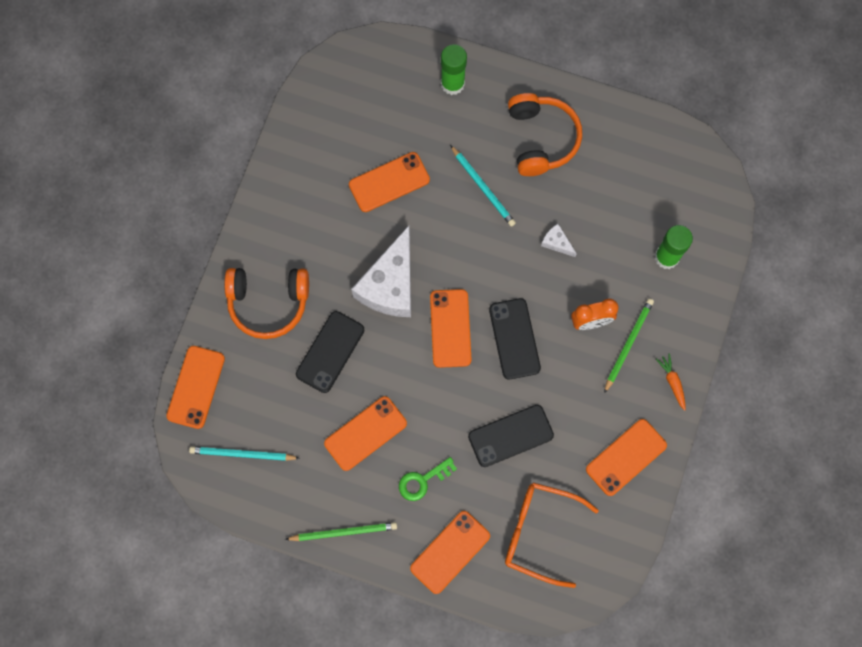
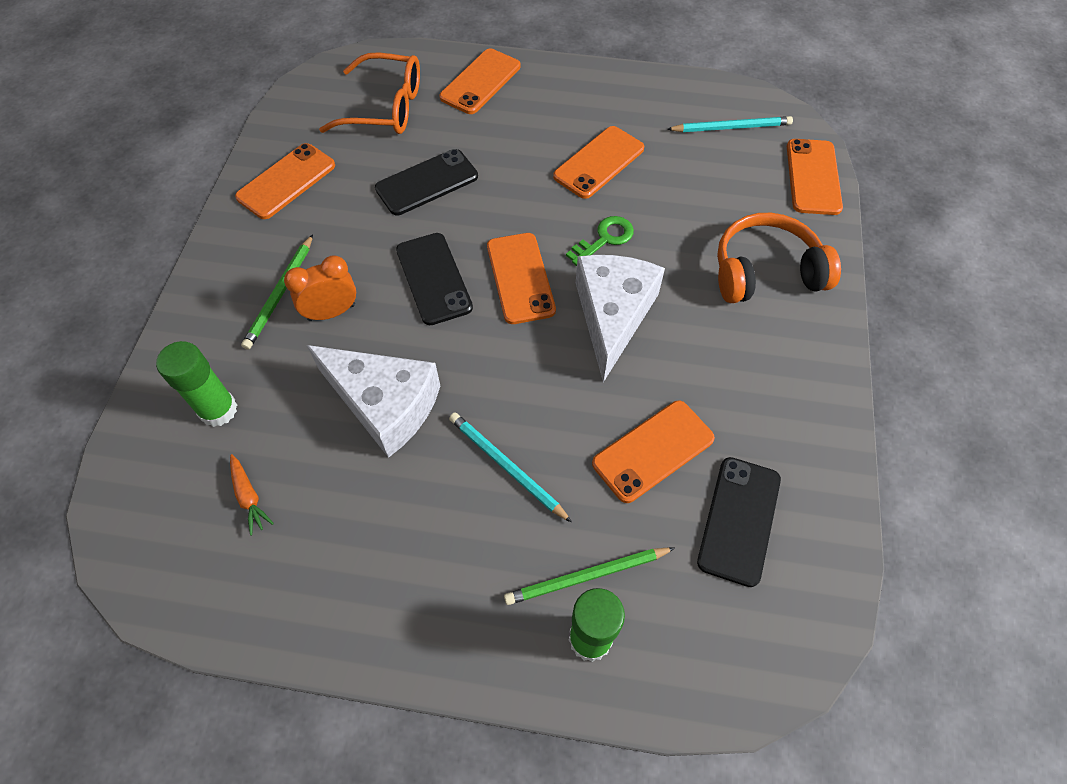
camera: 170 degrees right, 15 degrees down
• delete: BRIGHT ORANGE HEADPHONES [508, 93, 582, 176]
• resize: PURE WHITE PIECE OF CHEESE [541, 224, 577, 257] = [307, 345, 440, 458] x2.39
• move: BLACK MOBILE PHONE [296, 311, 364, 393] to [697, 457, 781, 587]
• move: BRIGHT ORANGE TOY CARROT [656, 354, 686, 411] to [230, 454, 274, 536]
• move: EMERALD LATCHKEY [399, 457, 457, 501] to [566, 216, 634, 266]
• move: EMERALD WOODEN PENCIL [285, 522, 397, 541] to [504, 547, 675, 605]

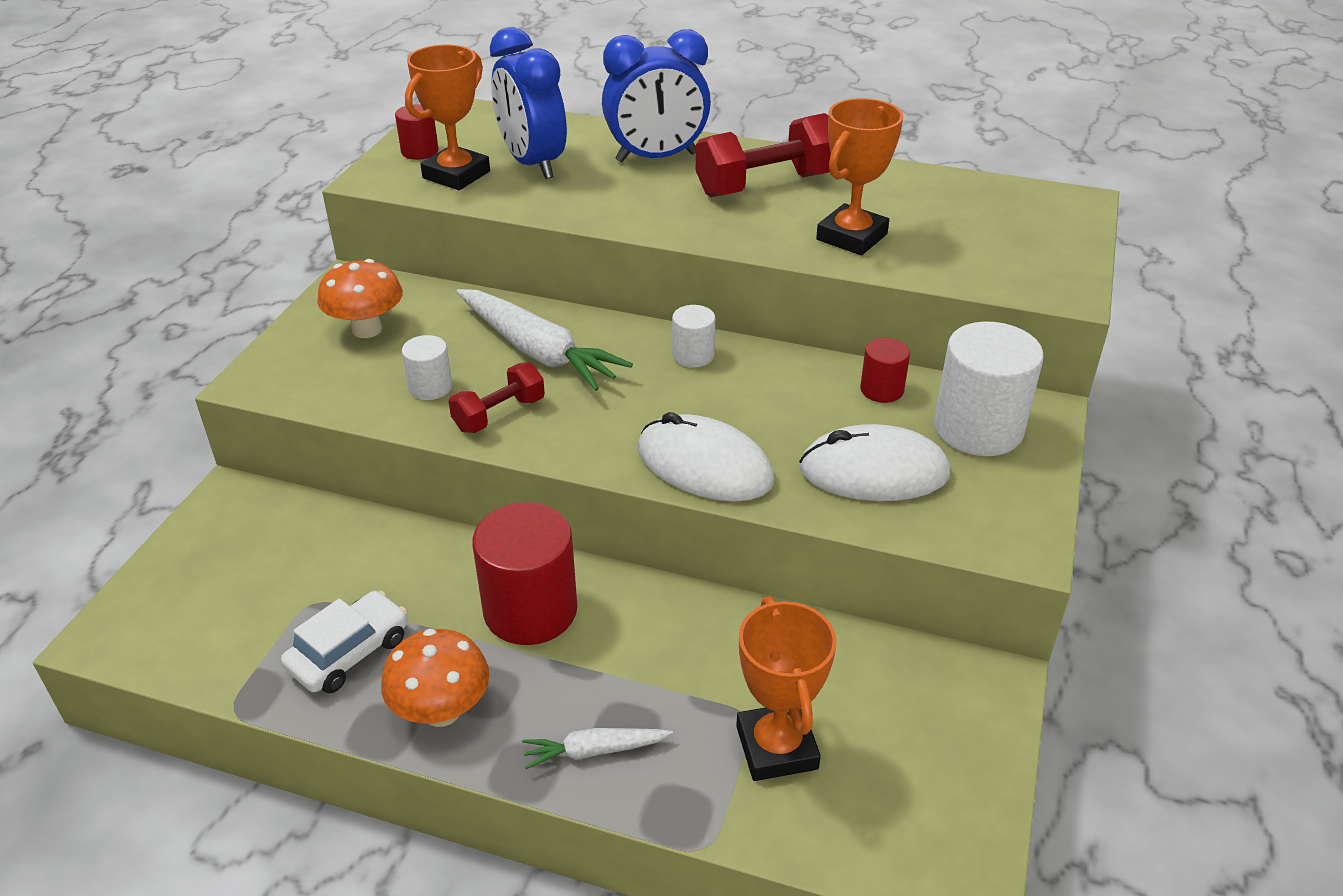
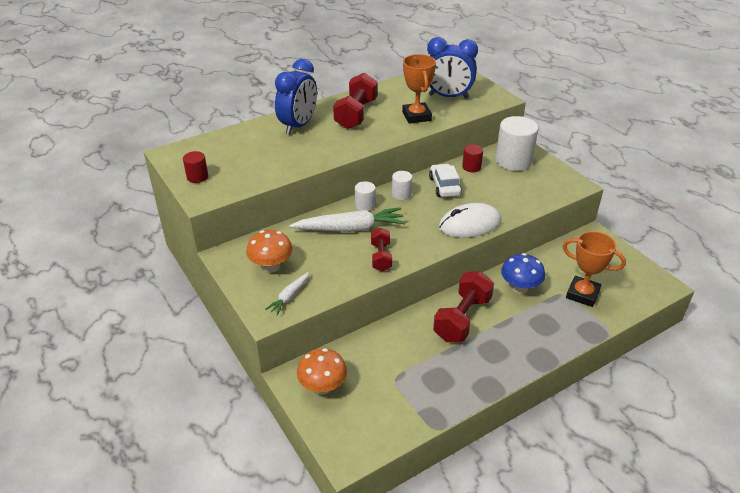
camera: 50 degrees left, 0 degrees up
• move: ROYAL BLUE ALARM CLOCK [490, 27, 567, 179] to [427, 37, 478, 99]
• delete: BRIGHT ORANGE PRIZE CUP [405, 45, 490, 190]
• move: PURE WHITE CYLINDER [402, 335, 452, 400] to [355, 181, 375, 211]
• delete: PURE WHITE MOUSE [799, 424, 950, 501]
• replace: CRIMSON CYLINDER [472, 502, 577, 645] to CRIMSON HAND WEIGHT [433, 271, 494, 342]
• move: PURE WHITE AUTOMOBILE [281, 591, 408, 693] to [429, 164, 462, 197]
• move: BRIGHT ORANGE FUNGUS [381, 629, 490, 727] to [297, 348, 347, 395]
• move: PURE WHITE TOY CARROT [522, 728, 673, 769] to [265, 272, 309, 315]
• insert: ROYAL BLUE FUNGUS [501, 253, 545, 294]

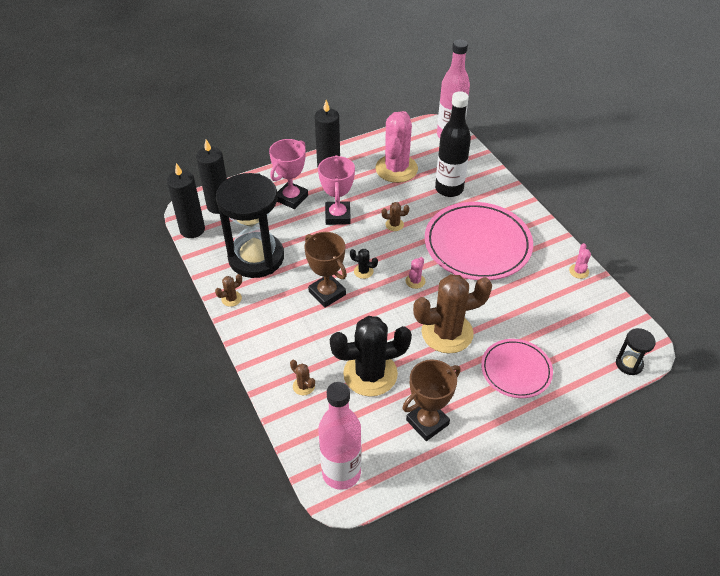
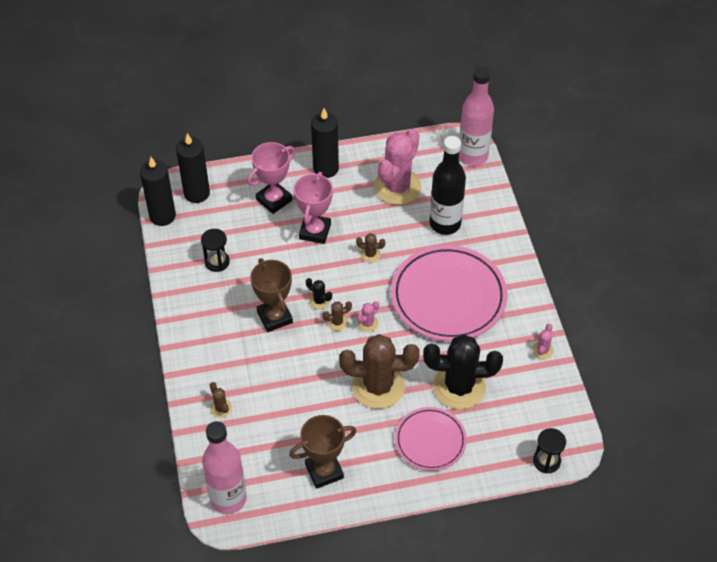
camera: 15 degrees right, 5 degrees up
• resize: BLACK HOURGLASS [216, 173, 284, 278] = [201, 229, 230, 272] x0.43
• move: DARK BROWN CACTUS [215, 274, 242, 307] to [323, 301, 352, 331]
• move: BLACK CACTUS [330, 316, 412, 397] to [423, 335, 503, 409]

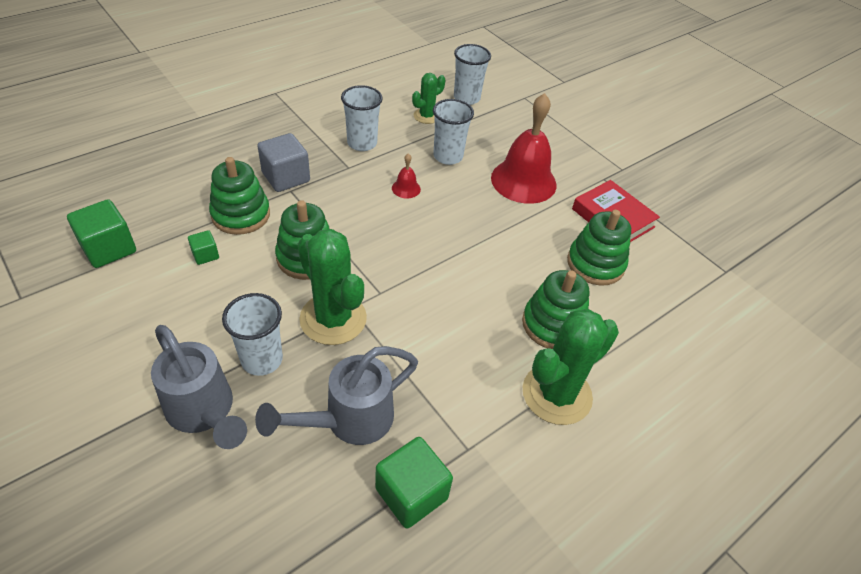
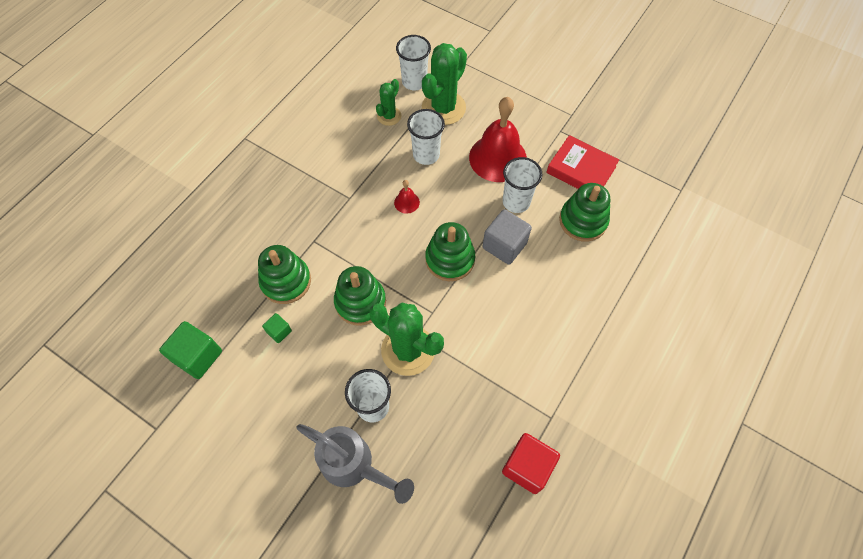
camera: 15 degrees left, 15 degrees up
• move: PURE WHITE BEAKER [341, 85, 383, 151] to [503, 157, 542, 213]
• move: GRAY SOLID CUBE [257, 133, 310, 192] to [482, 209, 532, 265]
• move: EMERALD STACKING TOY [522, 270, 589, 349] to [425, 222, 475, 281]
• move: EMERALD CACTUS [523, 309, 619, 425] to [422, 43, 467, 125]
• delete: GRAY WATERING CAN [255, 346, 418, 445]
• recolor: EMERALD SOLID CUBE [375, 437, 453, 529] to CRIMSON SOLID CUBE [502, 433, 560, 494]

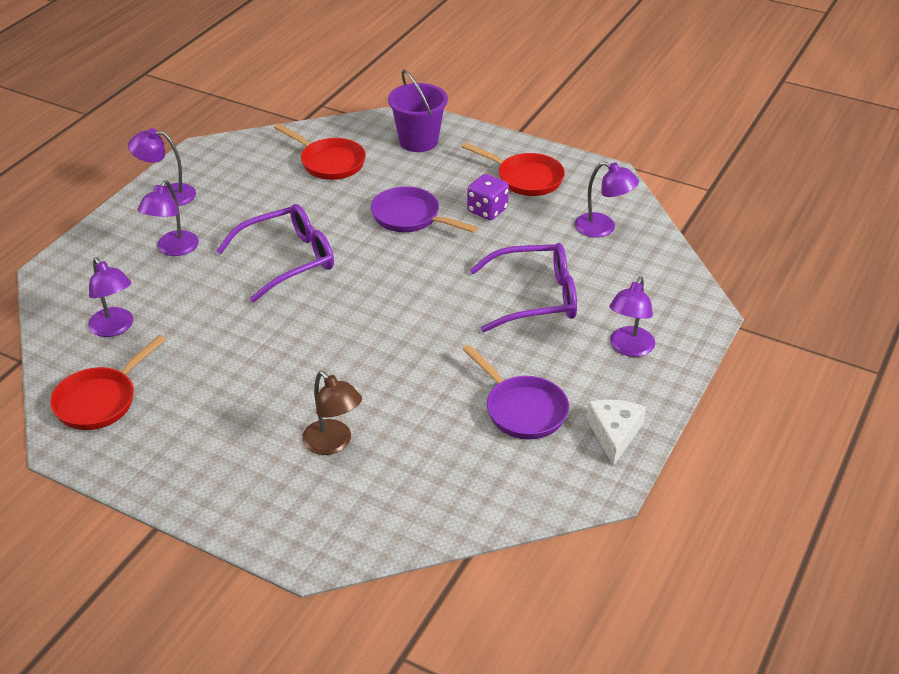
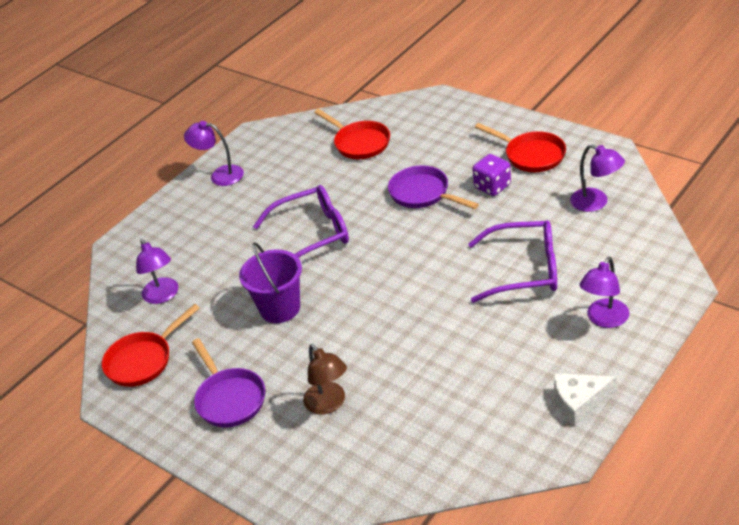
camera: 15 degrees right, 0 degrees up
• move: VIOLET SAND BUCKET [388, 70, 448, 152] to [239, 242, 302, 323]
• delete: VIOLET READING LAMP [138, 180, 199, 256]
• move: VIOLET PAN [462, 345, 569, 439] to [192, 338, 265, 427]
• rotate: PURE WHITE PIECE OF CHEESE [586, 400, 646, 466] = [554, 373, 616, 426] 120 degrees counterclockwise

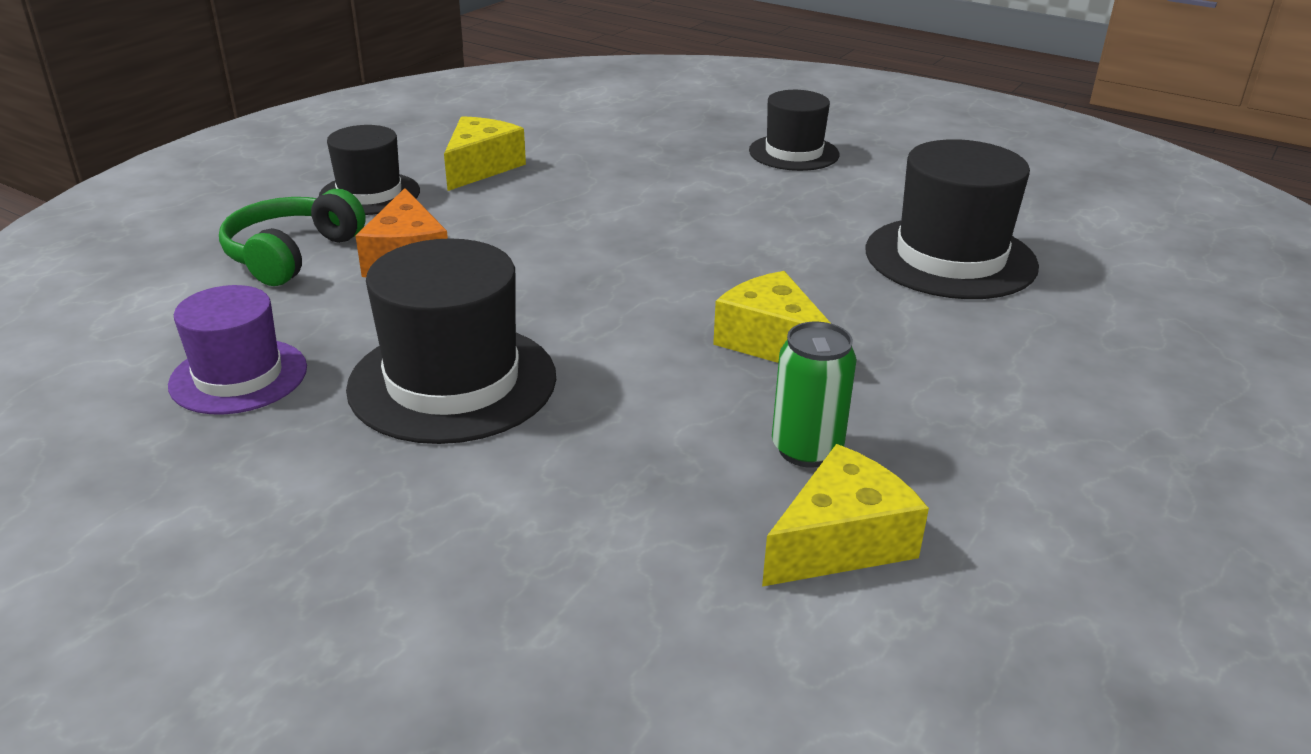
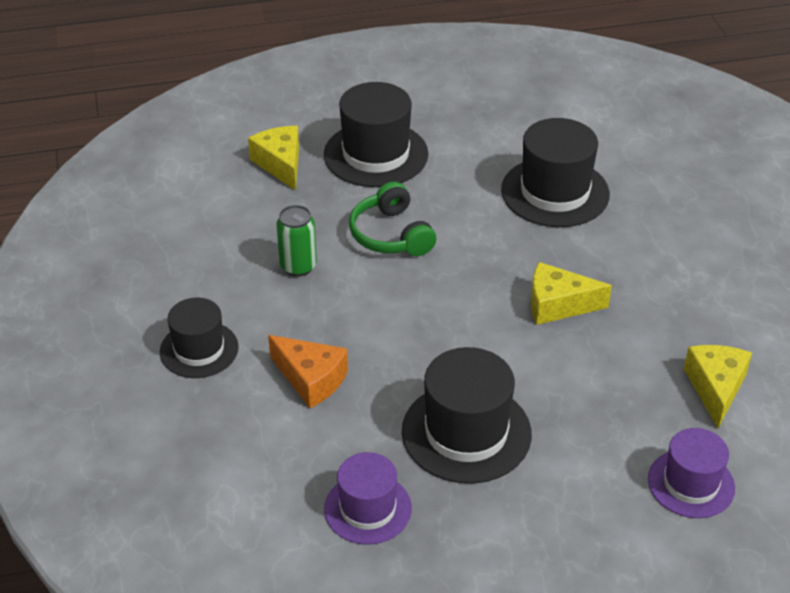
camera: 45 degrees left, 10 degrees up
• resize: BLACK HAT [749, 90, 839, 171] = [324, 82, 428, 187] x1.56
• move: GOLDEN PIECE OF CHEESE [444, 116, 526, 191] to [248, 126, 299, 191]
• move: EMERALD HEADPHONES [219, 189, 366, 286] to [349, 182, 436, 256]
• move: EMERALD CAN [772, 322, 857, 467] to [276, 205, 317, 277]
• insert: VIOLET HAT [648, 428, 735, 518]

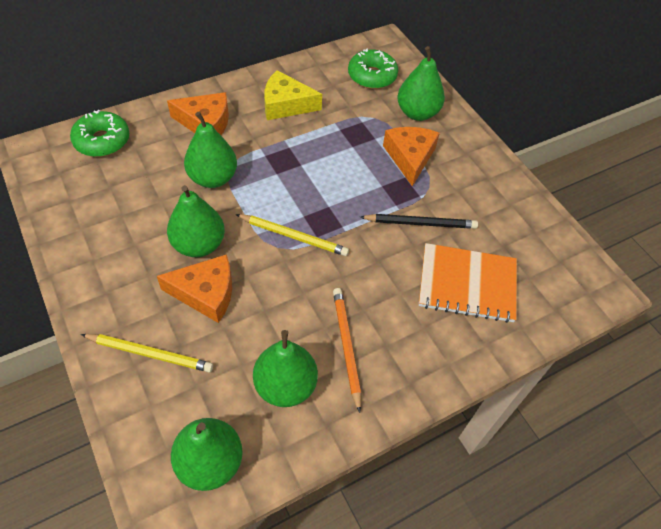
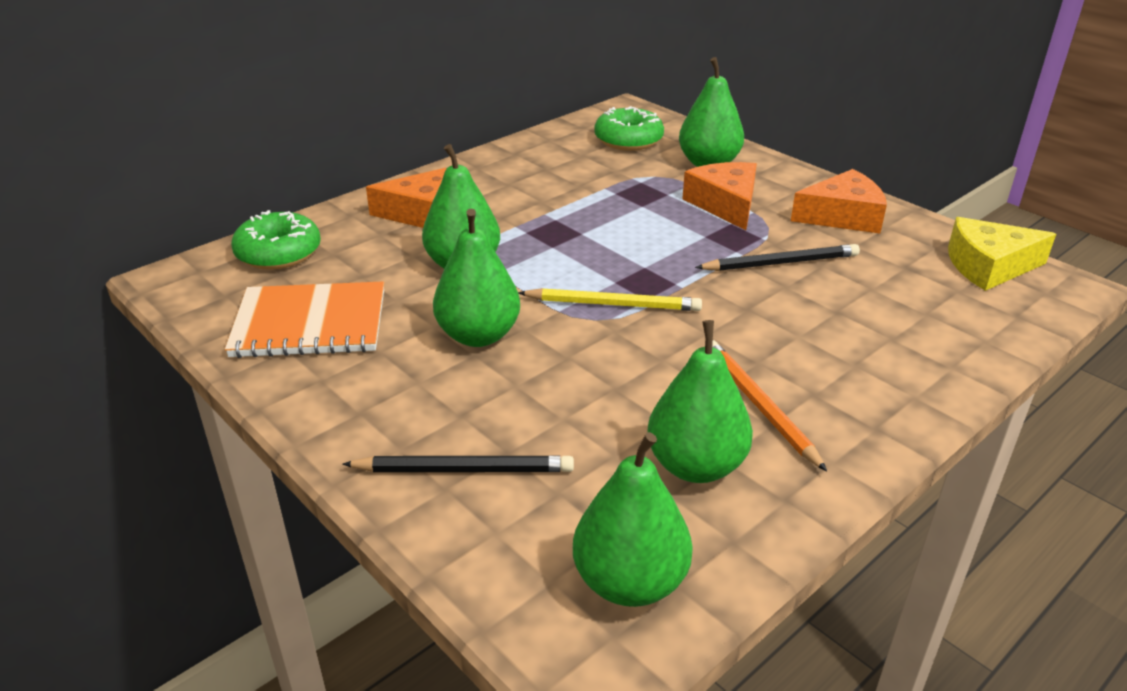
camera: 10 degrees left, 20 degrees down
• move: GOLDEN PIECE OF CHEESE [264, 70, 322, 120] to [948, 217, 1056, 291]
• move: BRIGHT ORANGE NOTEBOOK [419, 243, 517, 323] to [225, 281, 384, 358]
• move: BRIGHT ORANGE PIECE OF CHEESE [157, 254, 232, 323] to [791, 169, 887, 233]
• recolor: GOLDEN WOODEN PENCIL [81, 334, 213, 372] to BLACK WOODEN PENCIL [342, 455, 574, 472]

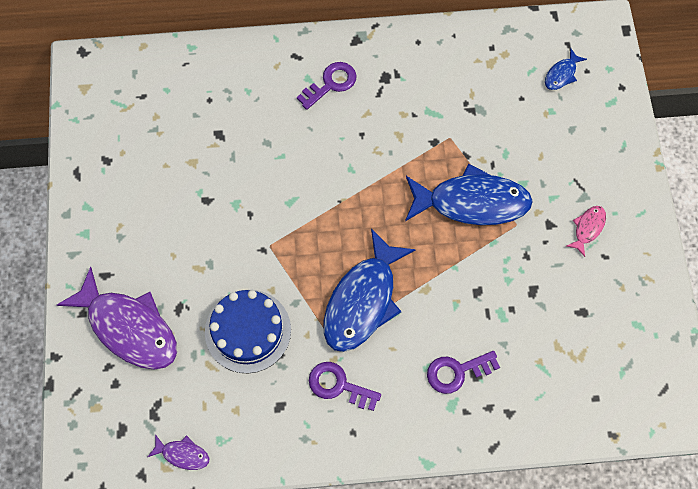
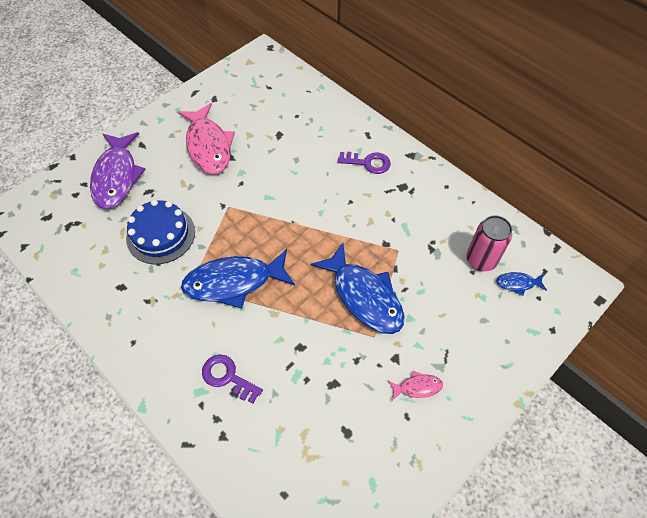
camera: 50 degrees right, 10 degrees down
• delete: VIOLET LATCHKEY [309, 362, 381, 411]
• delete: VIOLET TOY FISH [148, 434, 209, 470]
• insert: PINK TOY FISH [178, 103, 235, 174]
• insert: PINK CAN [466, 215, 512, 271]

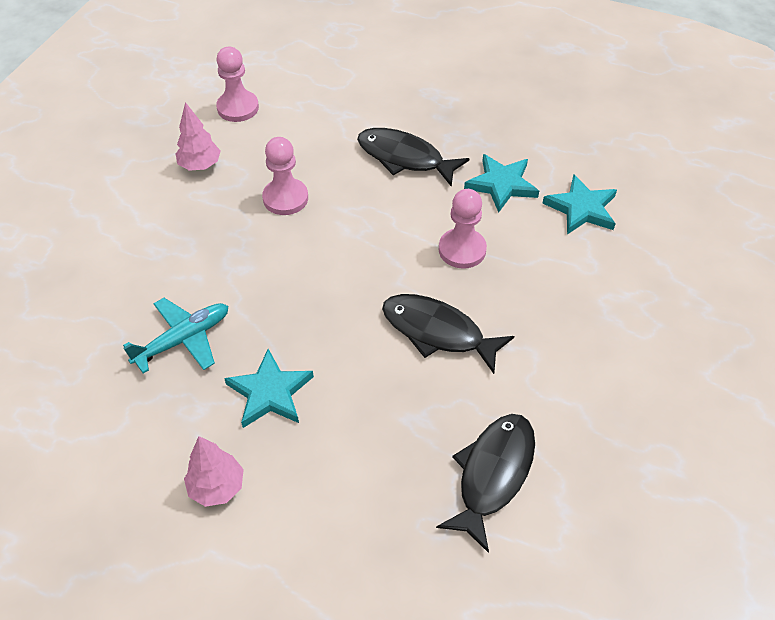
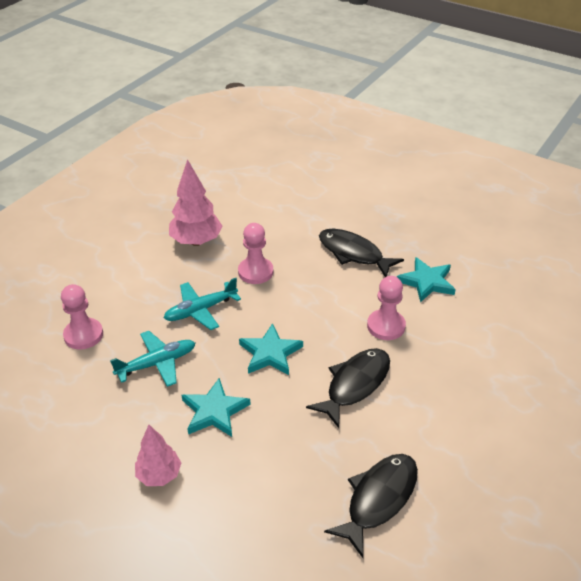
camera: 10 degrees right, 10 degrees down
• move: PINK CHESS PAWN [216, 46, 259, 122] to [61, 284, 103, 350]
• resize: PINK FIR TREE [176, 102, 220, 171] = [169, 159, 222, 246] x1.57
• move: TURQUOISE STAR SHAPE [542, 175, 617, 235] to [239, 323, 303, 375]
• rotate: BLACK TOY FISH [382, 294, 514, 374] = [306, 348, 390, 428] 90 degrees clockwise
• insert: TURQUOISE TOY PLANE [164, 278, 241, 330]

